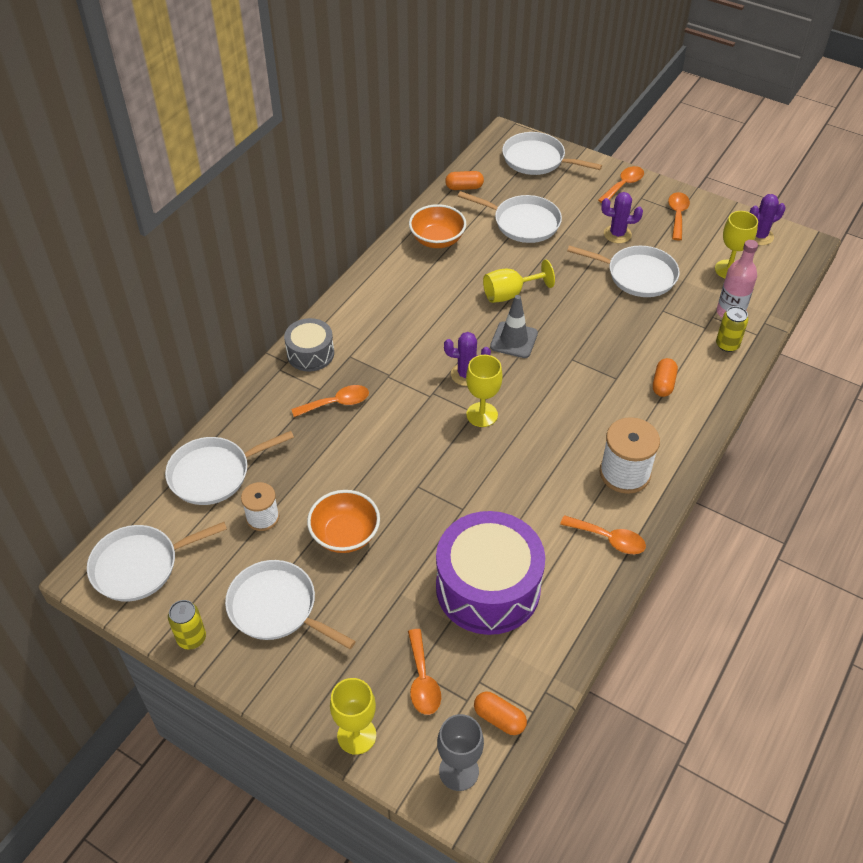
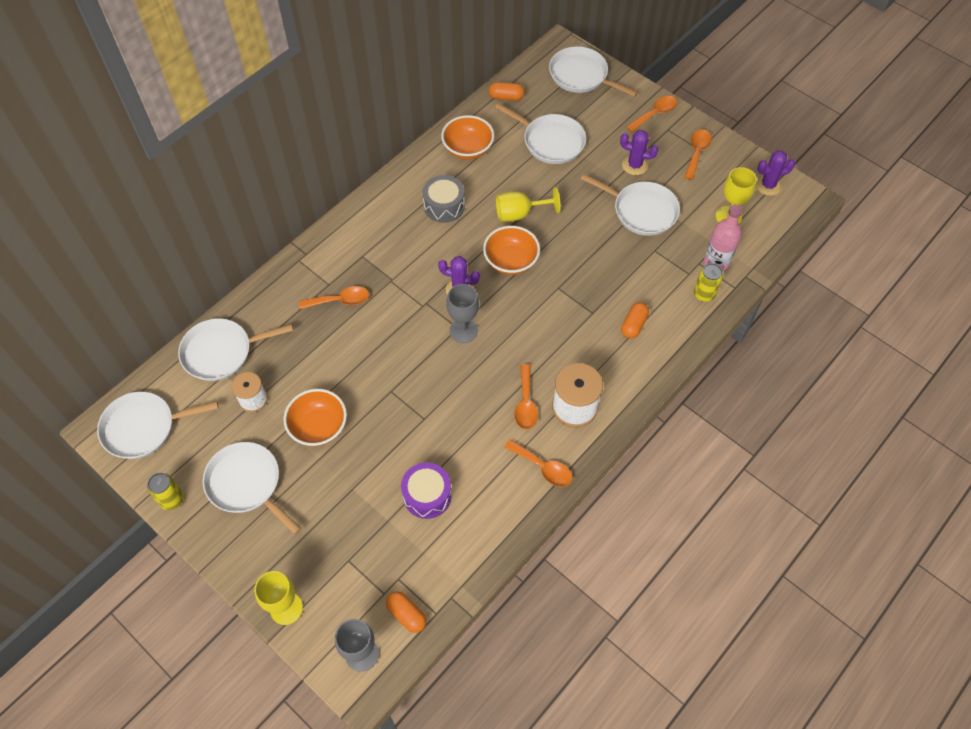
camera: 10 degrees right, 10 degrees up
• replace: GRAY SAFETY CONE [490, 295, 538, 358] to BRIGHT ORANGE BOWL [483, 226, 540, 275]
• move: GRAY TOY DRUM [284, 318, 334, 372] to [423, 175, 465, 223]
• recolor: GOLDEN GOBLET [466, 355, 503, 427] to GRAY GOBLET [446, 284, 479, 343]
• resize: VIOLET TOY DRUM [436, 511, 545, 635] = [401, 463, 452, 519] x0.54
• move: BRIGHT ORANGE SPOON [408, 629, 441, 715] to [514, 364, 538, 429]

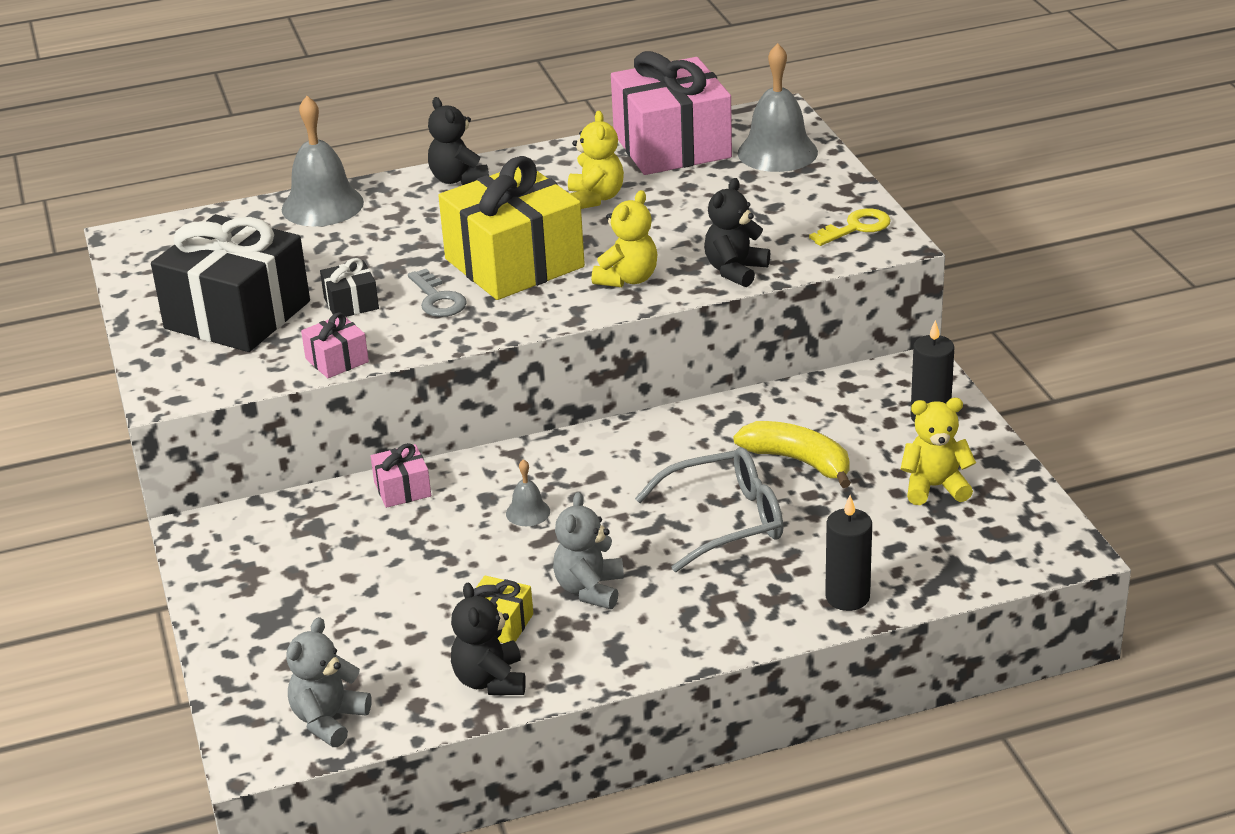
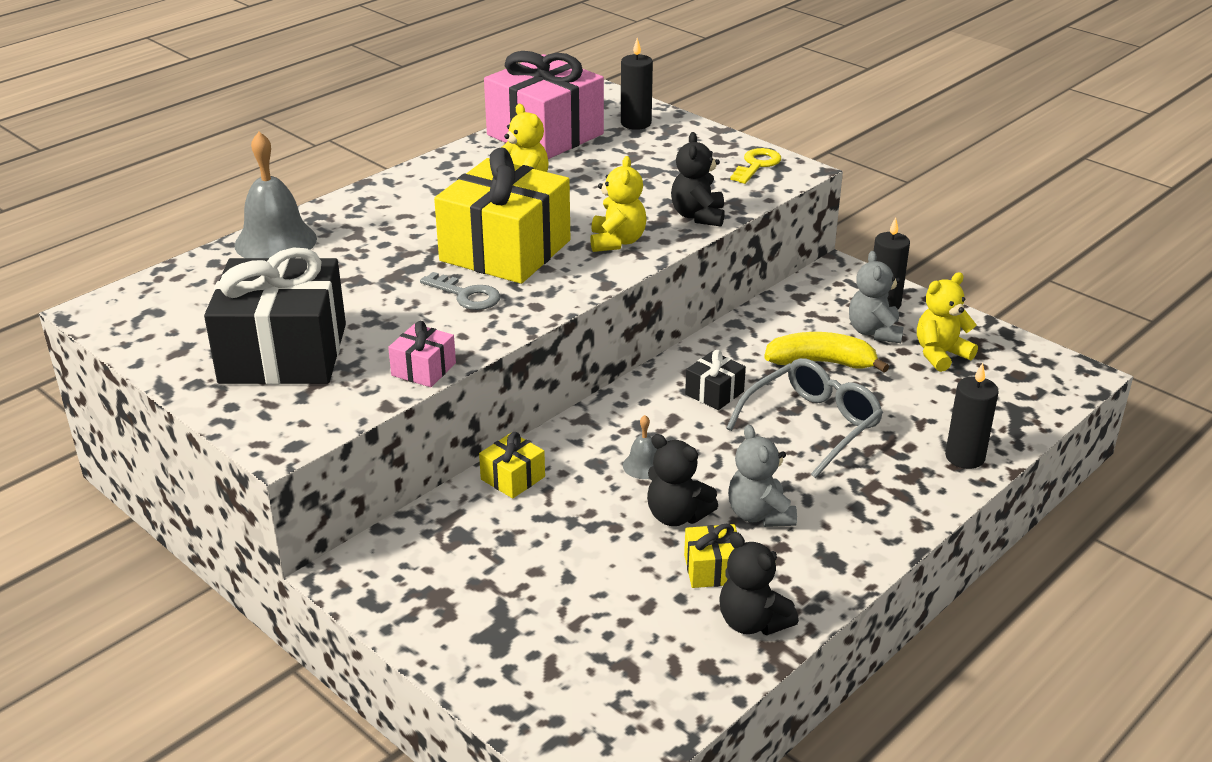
camera: 30 degrees left, 0 degrees up
• replace: GRAY BELL [738, 43, 818, 172] to BLACK CANDLE [621, 38, 653, 130]
• move: BLACK STUFFED BEAR [428, 97, 489, 185] to [647, 434, 718, 526]
• move: BLACK PRESENT [320, 258, 379, 317] to [685, 350, 746, 410]
• recolor: PINK PRESENT [371, 443, 431, 508] to GOLDEN PRESENT [479, 432, 545, 499]
• move: GRAY STUFFED BEAR [286, 617, 372, 747] to [849, 251, 904, 343]

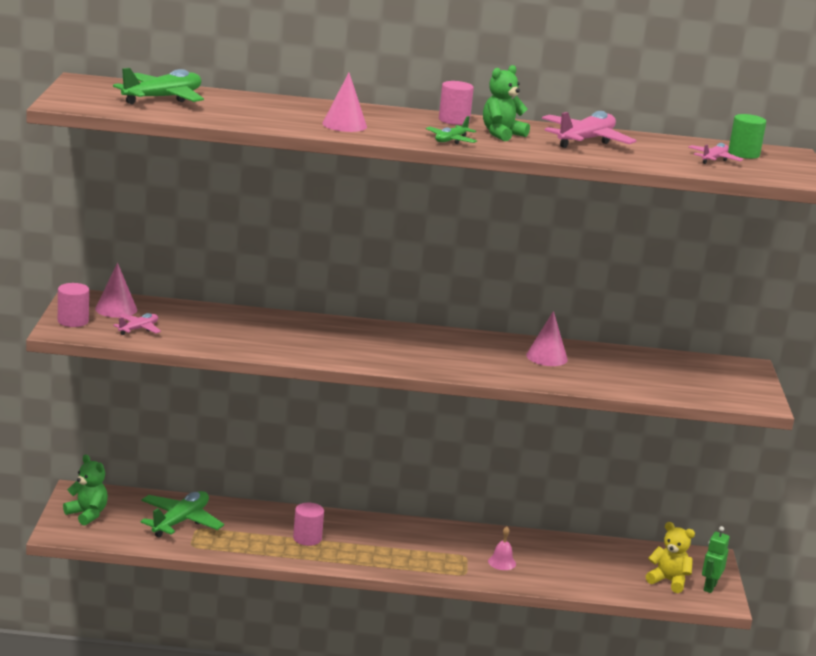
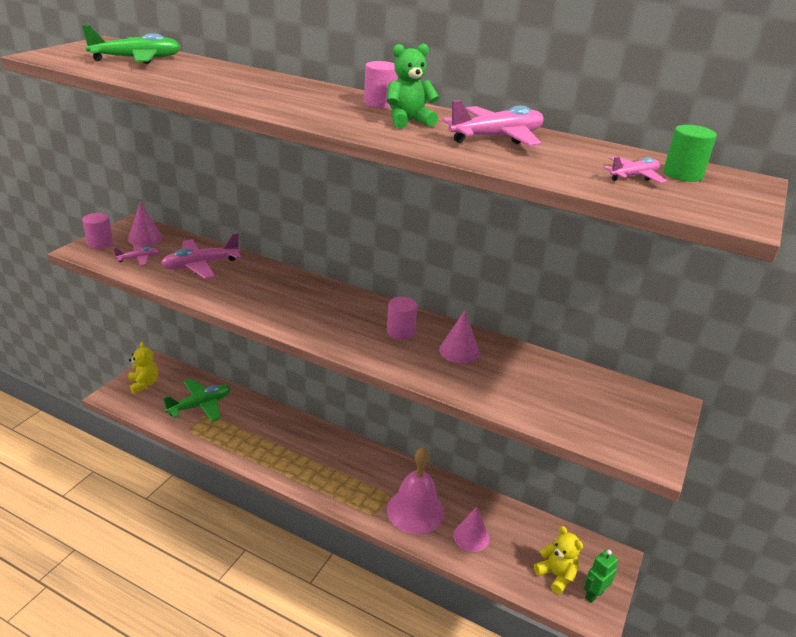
camera: 25 degrees right, 10 degrees up
• move: PINK CONE SHAPE [322, 73, 367, 132] to [453, 507, 489, 552]
• delete: EMERALD TOY PLANE [426, 116, 477, 144]
• recolor: EMERALD STUFFED BEAR [63, 455, 108, 526] to GOLDEN STUFFED BEAR [128, 342, 158, 393]
• move: PINK CYLINDER [293, 503, 324, 546] to [387, 297, 417, 340]
• resize: PINK BELL [488, 526, 516, 570] = [387, 447, 445, 534] x2.35
• insert: PINK TOY PLANE [161, 233, 241, 279]

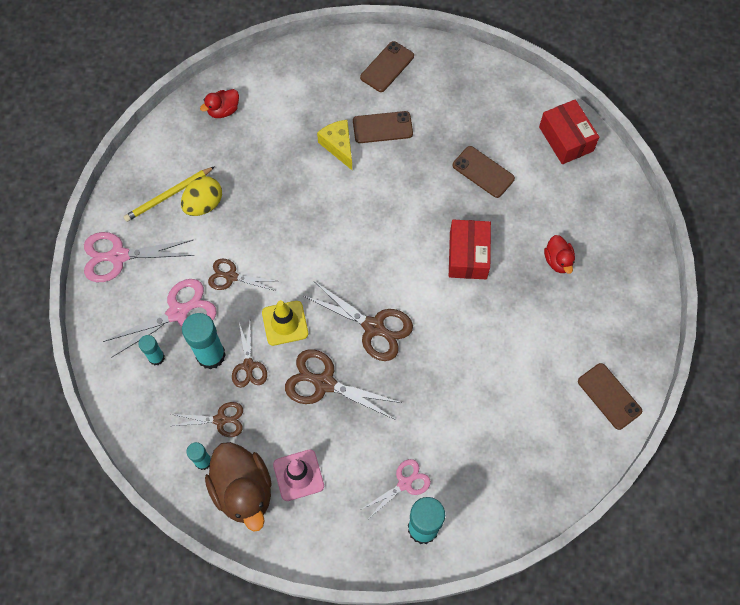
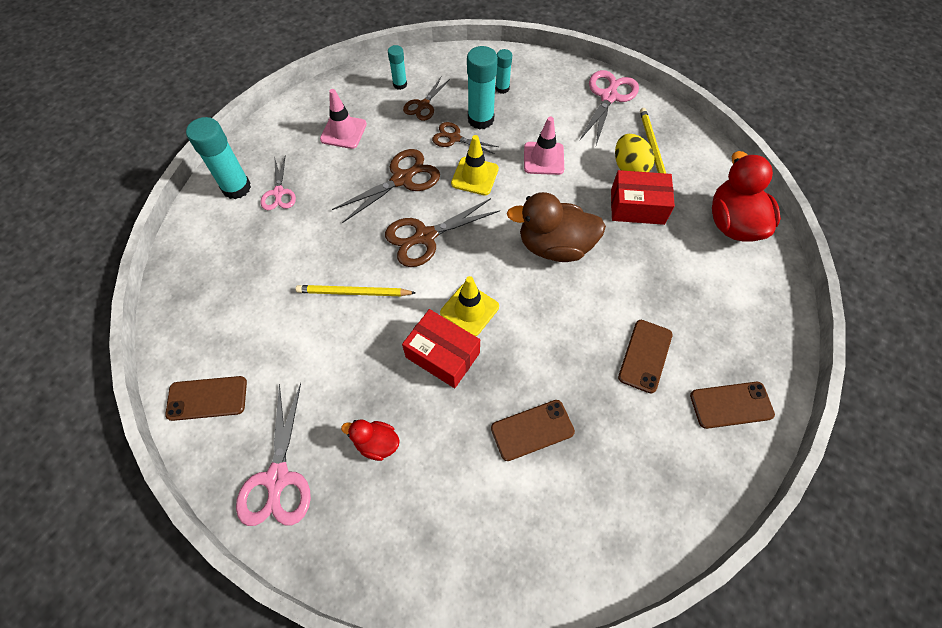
camera: 120 degrees right, 5 degrees down
• rotate: DARK BROWN MOBILE PHONE [360, 41, 414, 92] = [690, 382, 775, 429] 75 degrees counterclockwise
• resize: CRIMSON RUBBER DUCK [200, 89, 239, 118] = [712, 151, 781, 242] x1.93
• move: CRIMSON PACKAGE [539, 99, 599, 164] to [611, 170, 675, 225]
• delete: GOLDEN PIECE OF CHEESE [317, 120, 352, 170]
• replace: DARK BROWN SHEARS [208, 258, 276, 291] to PINK SAFETY CONE [524, 117, 564, 175]
• move: PINK SHEARS [103, 279, 217, 358] to [236, 383, 311, 526]
• move: DARK BROWN RUBBER DUCK [205, 442, 272, 531] to [507, 192, 606, 262]
• insert: GOLDEN SAFETY CONE [440, 276, 499, 336]
• insert: GOLDEN WOODEN PENCIL [296, 285, 416, 296]

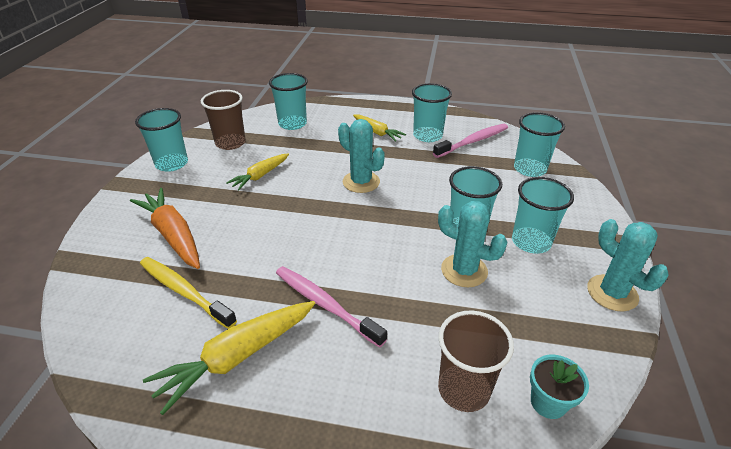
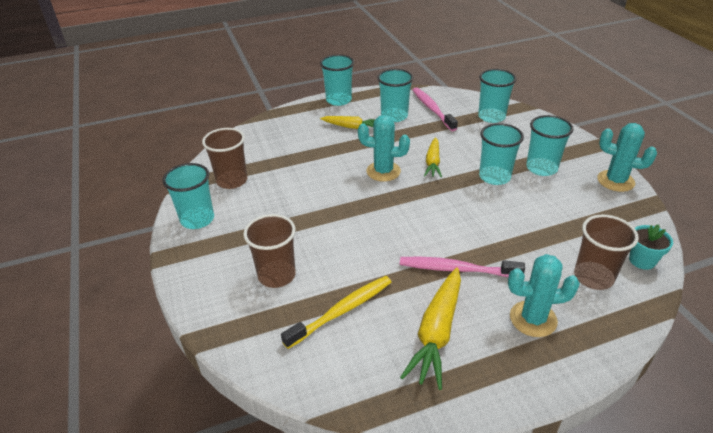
camera: 30 degrees left, 0 degrees up
• move: TURQUOISE BEAKER [269, 73, 308, 130] to [320, 54, 354, 106]
• rotate: PINK DENTAL BRUSH [433, 124, 508, 158] = [413, 87, 458, 131] 45 degrees counterclockwise
• move: GOLDEN TOY CARROT [226, 153, 289, 190] to [424, 137, 442, 177]
• replace: BRIGHT ORANGE TOY CARROT [130, 188, 200, 269] to DARK BROWN BEAKER [243, 214, 296, 288]
• move: TURQUOISE CACTUS [438, 201, 507, 287] to [508, 254, 580, 337]
• rotate: GOLDEN DENTAL BRUSH [140, 257, 237, 329] = [281, 276, 391, 349] 135 degrees clockwise

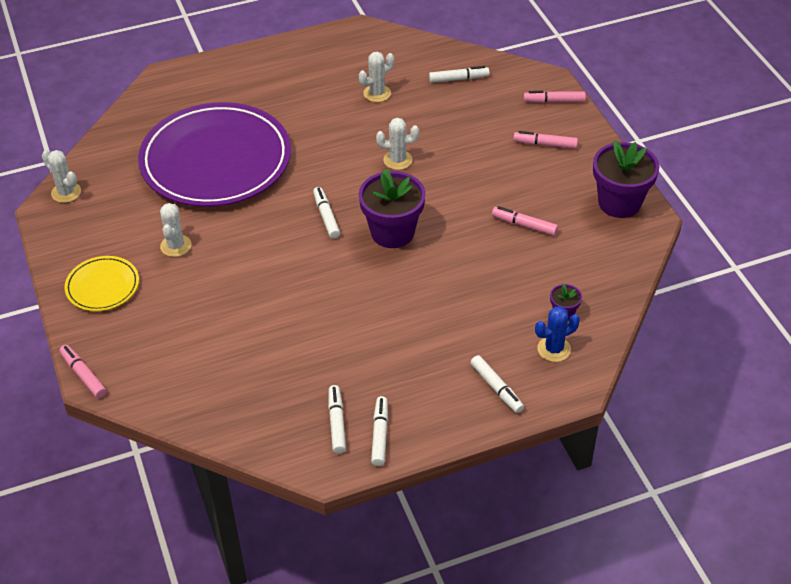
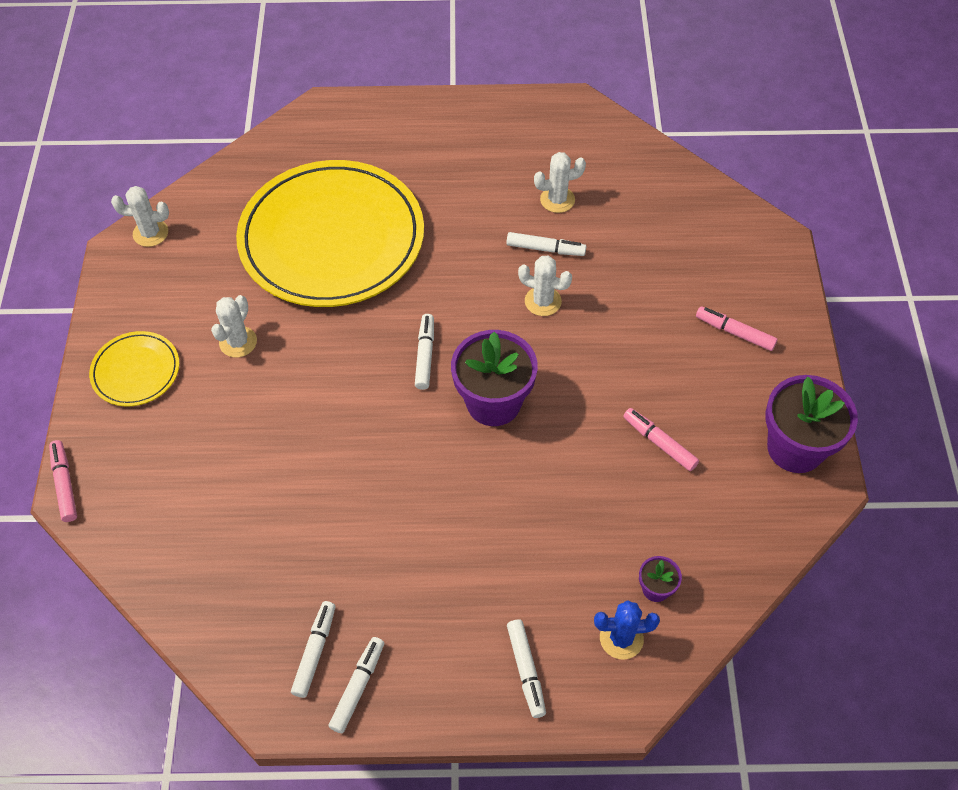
camera: 20 degrees right, 10 degrees up
• move: PURE WHITE FELT PEN [429, 66, 490, 83] to [506, 232, 586, 256]
• delete: PINK FELT PEN [523, 91, 586, 103]
• recolor: VIOLET FLAT DISH [138, 102, 291, 207] to GOLDEN FLAT DISH [236, 160, 424, 307]
• rotate: PURE WHITE CACTUS [42, 150, 81, 203] = [111, 186, 169, 247] 60 degrees counterclockwise

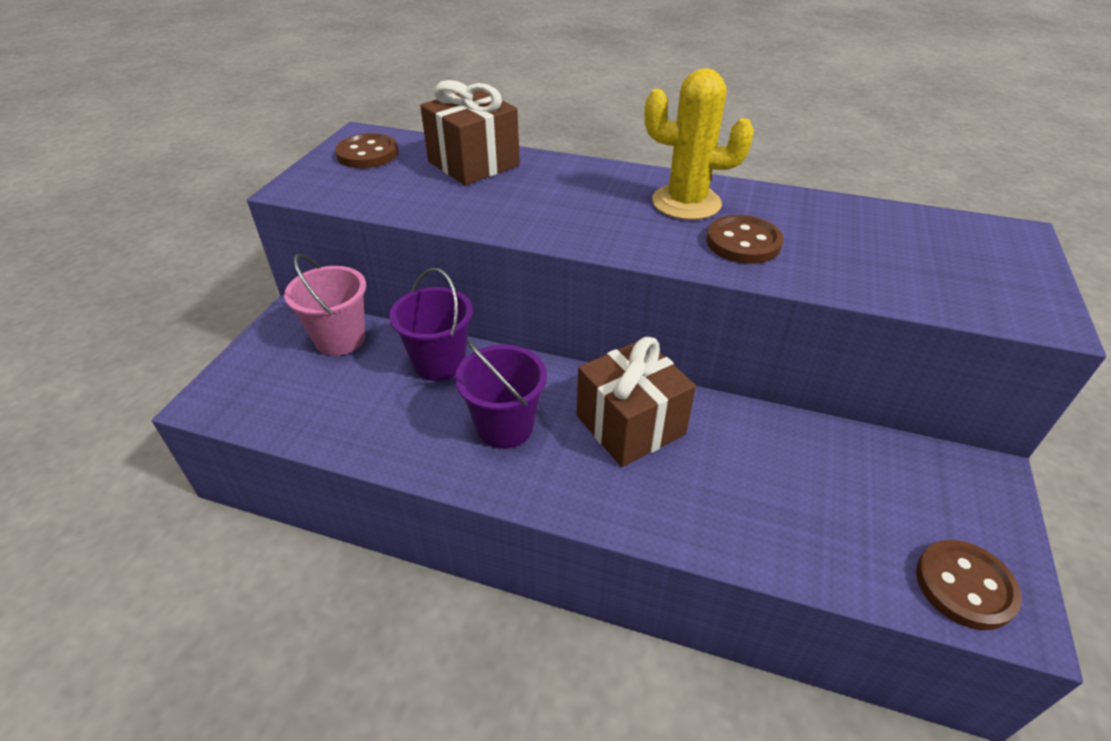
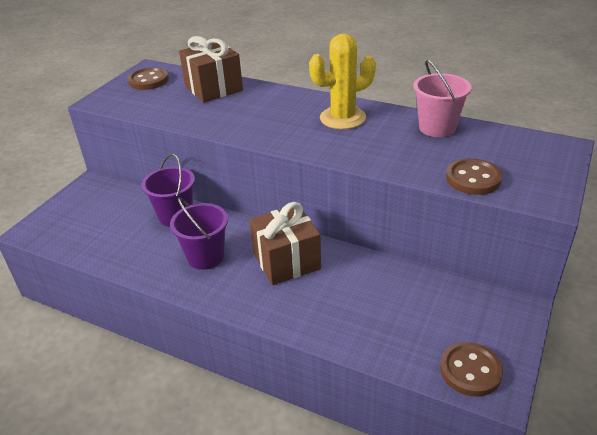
camera: 10 degrees right, 5 degrees down
• rotate: GOLDEN CACTUS [645, 68, 754, 220] = [309, 34, 376, 129] 45 degrees counterclockwise
• move: DARK BROWN SHIRT BUTTON [706, 215, 783, 264] to [446, 158, 502, 195]
• move: PINK SAND BUCKET [284, 254, 366, 356] to [413, 60, 472, 137]

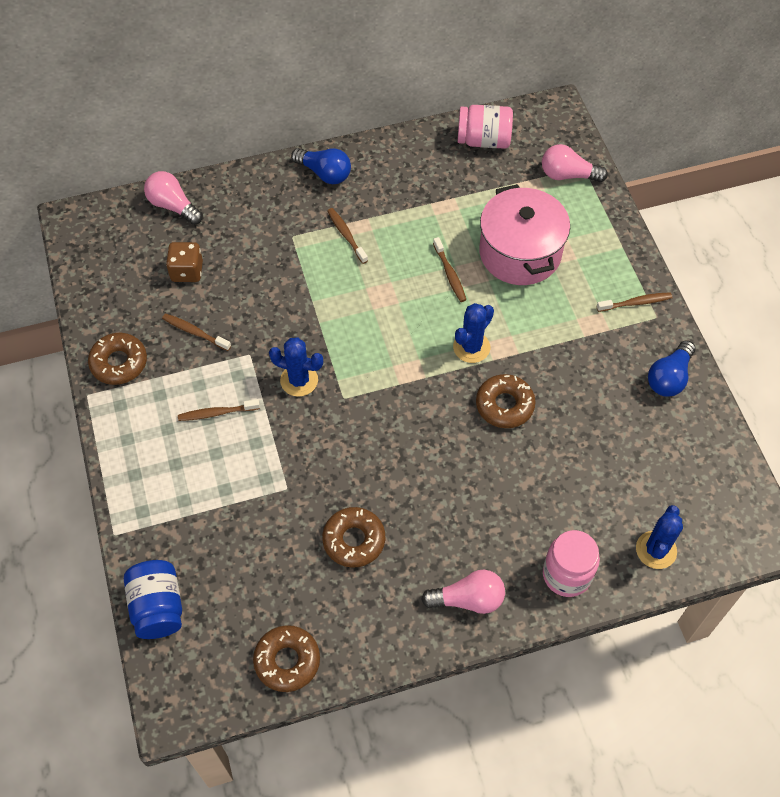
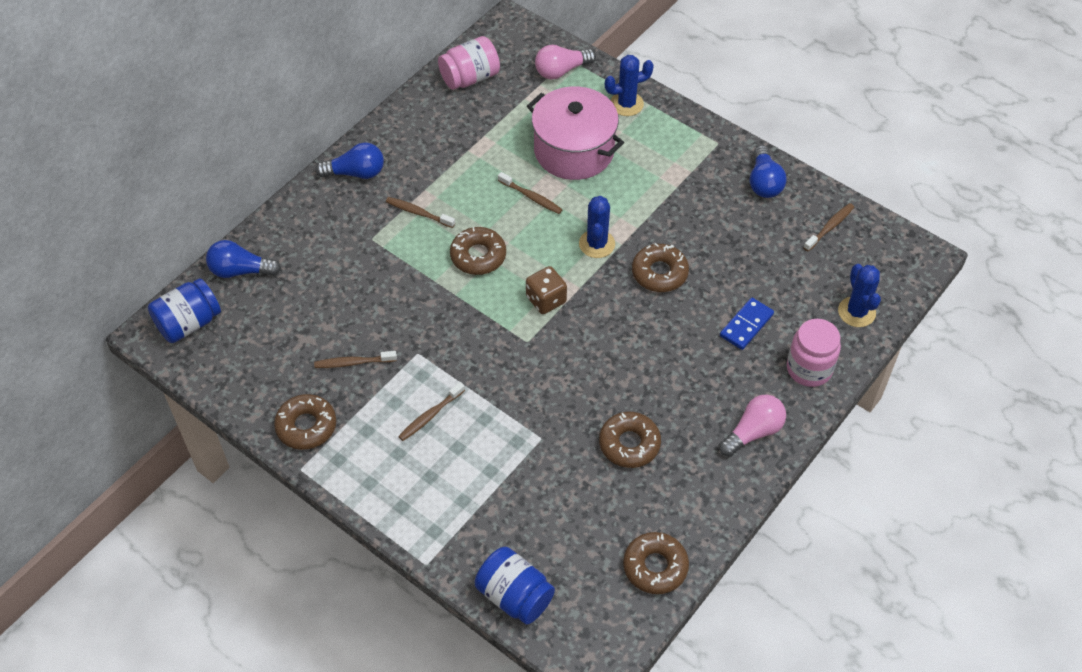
camera: 35 degrees left, 5 degrees down
• recolor: PINK BULB [144, 171, 203, 225] to ROYAL BLUE BULB [206, 240, 281, 278]
• move: DARK BROWN GAME DIE [166, 242, 203, 282] to [526, 266, 567, 314]
• move: DARK BROWN DENTAL BRUSH [597, 292, 672, 312] to [803, 203, 854, 251]
• move: ROYAL BLUE CACTUS [269, 337, 323, 397] to [605, 55, 654, 116]
• insert: DARK BROWN GLAZED DONUT [450, 227, 506, 275]
• insert: ROYAL BLUE JAM JAR [148, 278, 221, 343]
• insert: ROYAL BLUE DOMINO PIECE [720, 298, 774, 350]

